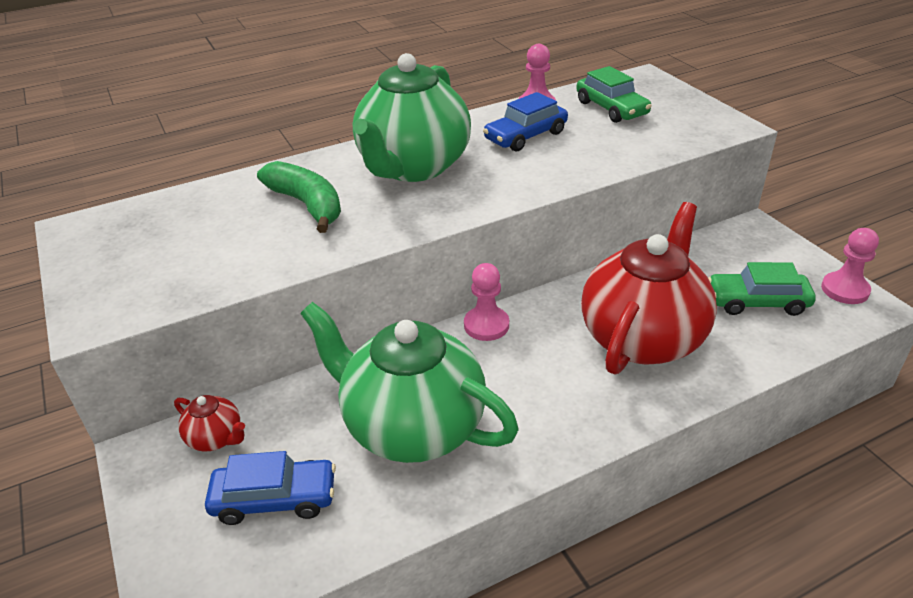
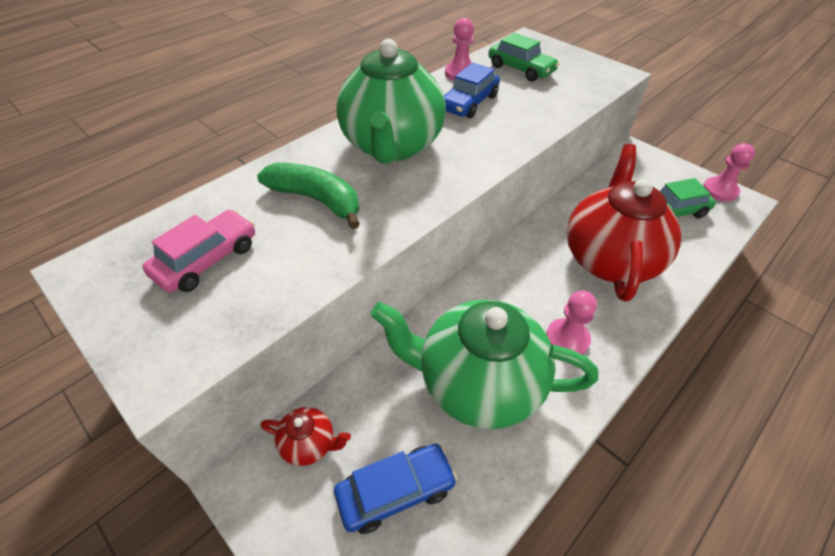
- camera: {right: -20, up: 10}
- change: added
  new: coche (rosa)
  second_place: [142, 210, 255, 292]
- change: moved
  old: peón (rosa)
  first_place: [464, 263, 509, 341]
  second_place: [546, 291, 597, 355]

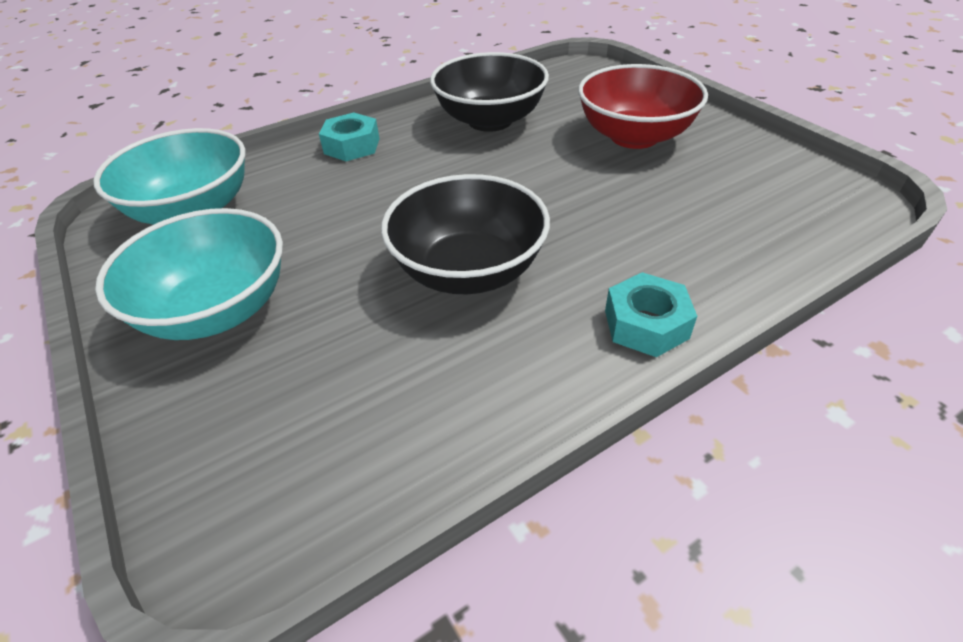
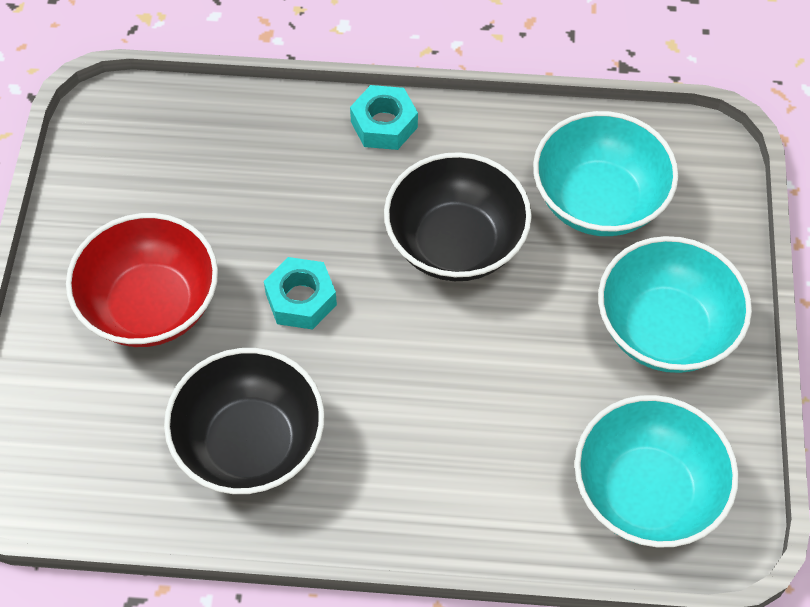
- camera: {right: -145, up: 15}
- change: moved
  old: tuerca (turquesa)
  first_place: [319, 112, 380, 161]
  second_place: [264, 257, 337, 330]
- change: added
  new: cuenco (turquesa)
  second_place: [533, 111, 678, 236]

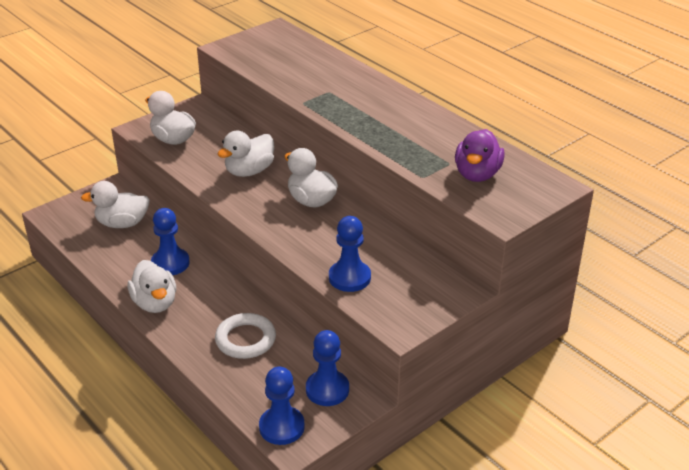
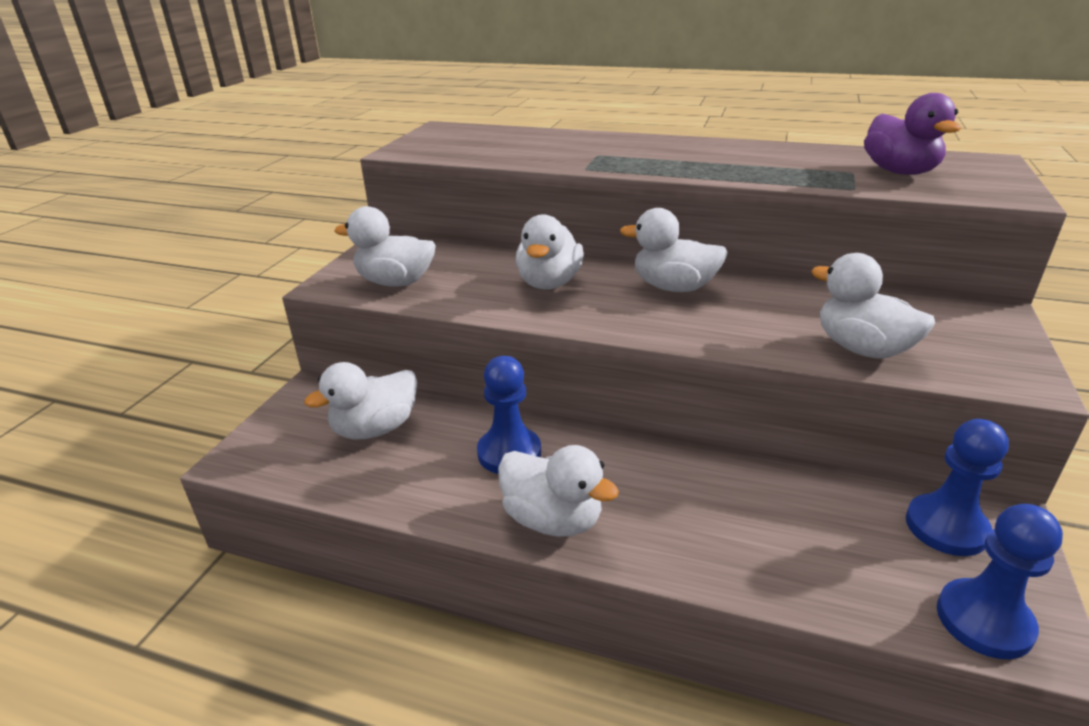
- camera: {right: -30, up: -5}
- change: replaced
  old: peón (azul)
  new: pato (blanco)
  first_place: [329, 216, 371, 292]
  second_place: [811, 253, 935, 359]
- change: removed
  old: anillo (blanco)
  first_place: [215, 313, 276, 359]

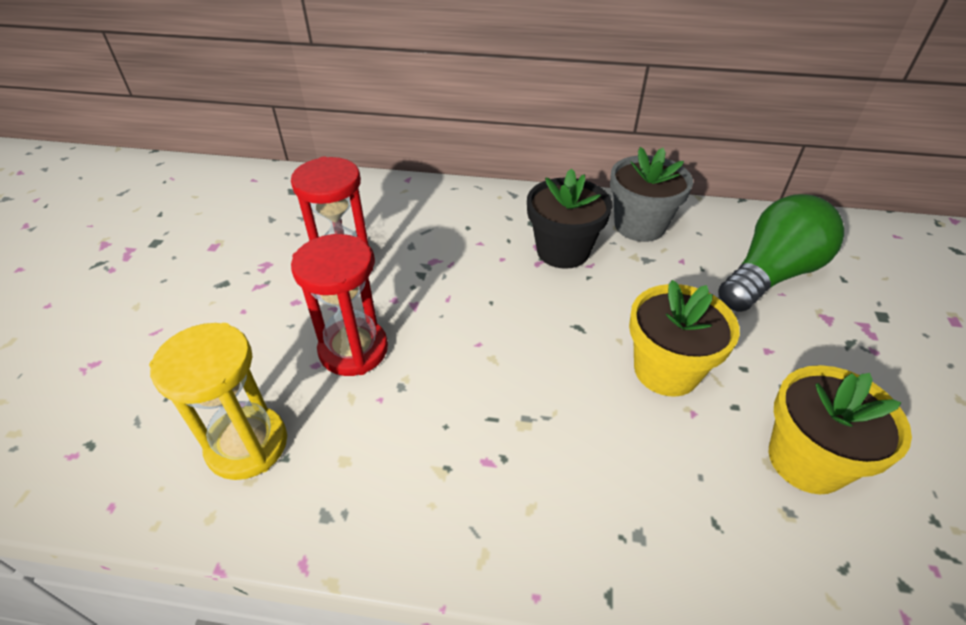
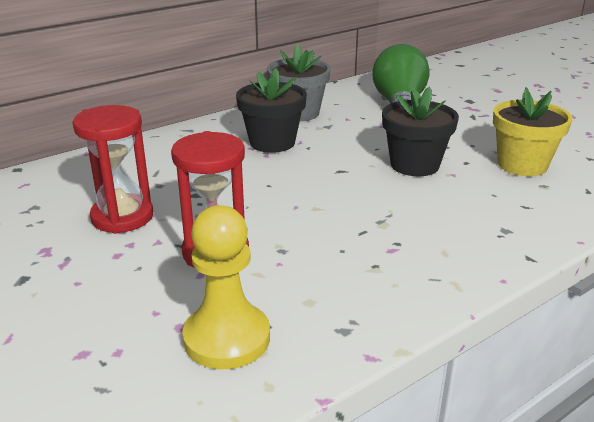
- camera: {right: -45, up: -15}
- change: replaced
  old: reloj de arena (amarillo)
  new: peón (amarillo)
  first_place: [149, 323, 287, 480]
  second_place: [182, 205, 270, 369]
- change: recoloured
  old: maceta (amarillo)
  new: maceta (negro)
  first_place: [629, 280, 740, 397]
  second_place: [382, 87, 459, 176]

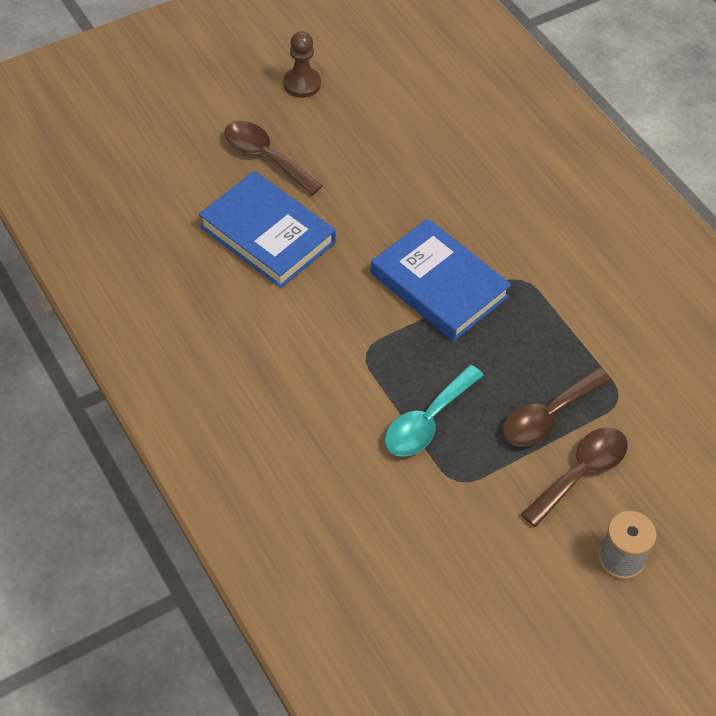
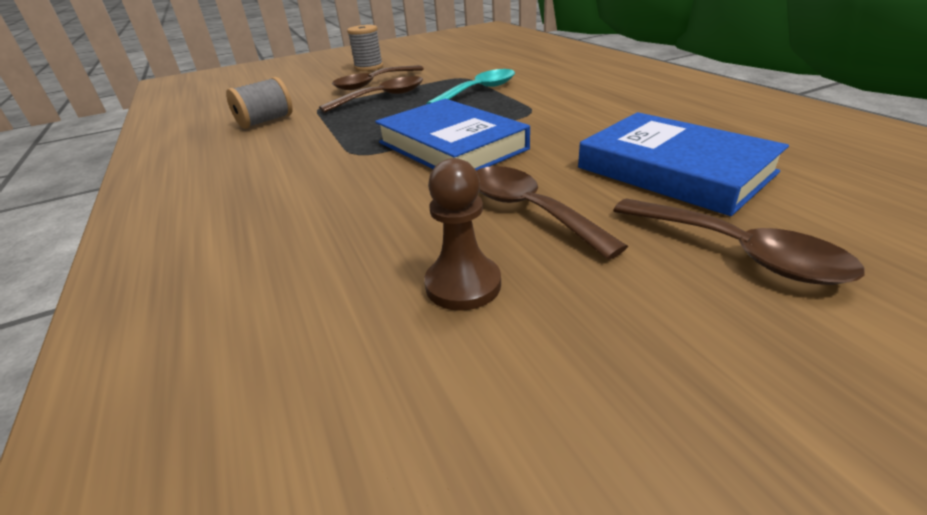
- camera: {right: -170, up: -20}
- change: added
  new: carrete (gris)
  second_place: [226, 77, 293, 129]
- change: moved
  old: peón (marrón)
  first_place: [283, 31, 321, 98]
  second_place: [424, 158, 501, 311]
- change: added
  new: cuchara (marrón)
  second_place: [477, 166, 628, 260]

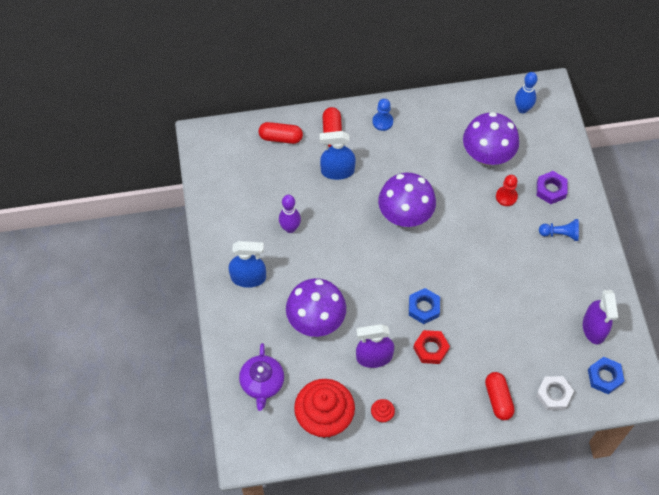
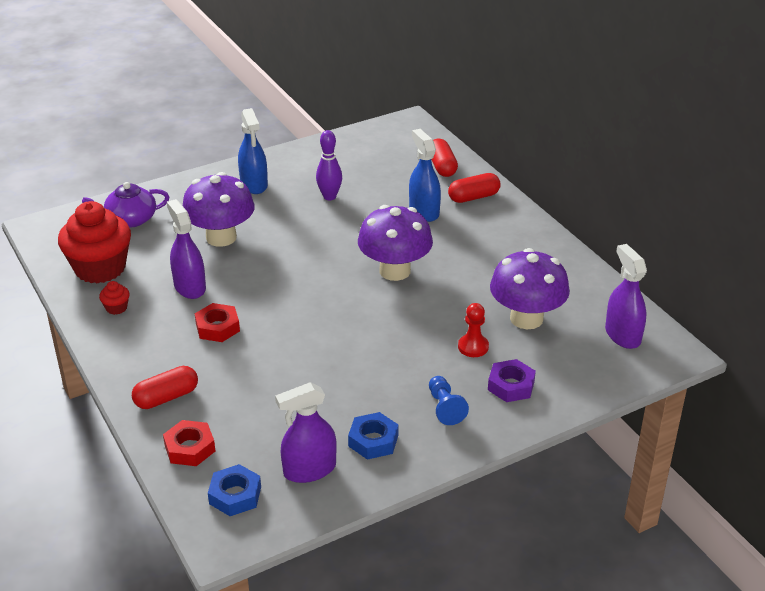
- camera: {right: 70, up: -25}
- change: recoloured
  old: tuerca (blanco)
  new: tuerca (rojo)
  first_place: [536, 376, 574, 410]
  second_place: [163, 420, 215, 466]
- change: moved
  old: tuerca (azul)
  first_place: [409, 288, 440, 324]
  second_place: [348, 412, 399, 460]
- change: replaced
  old: bolo (azul)
  new: pulverizador (morado)
  first_place: [515, 72, 538, 113]
  second_place: [605, 244, 647, 349]
- change: removed
  old: peón (azul)
  first_place: [373, 99, 393, 131]

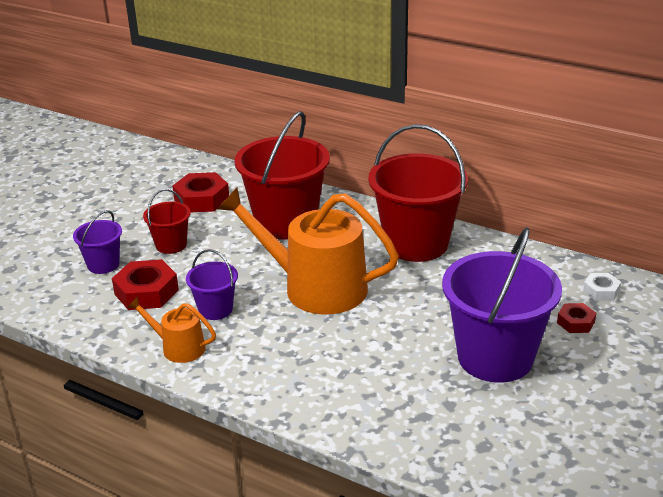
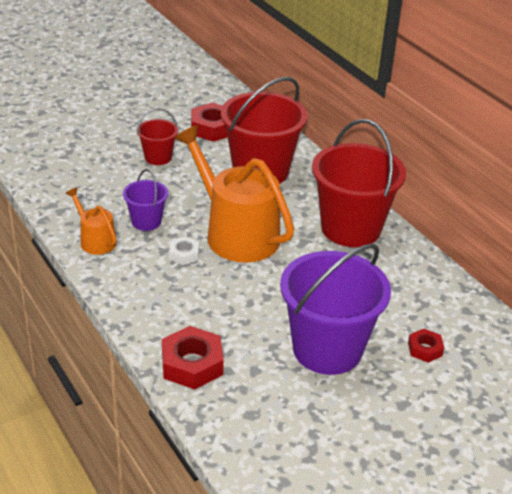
- camera: {right: 25, up: 5}
- change: moved
  old: tuerca (rojo)
  first_place: [112, 259, 179, 310]
  second_place: [162, 326, 224, 389]
- change: moved
  old: tuerca (blanco)
  first_place: [583, 273, 621, 301]
  second_place: [169, 236, 199, 265]
- change: removed
  old: balde (morado)
  first_place: [73, 210, 122, 274]

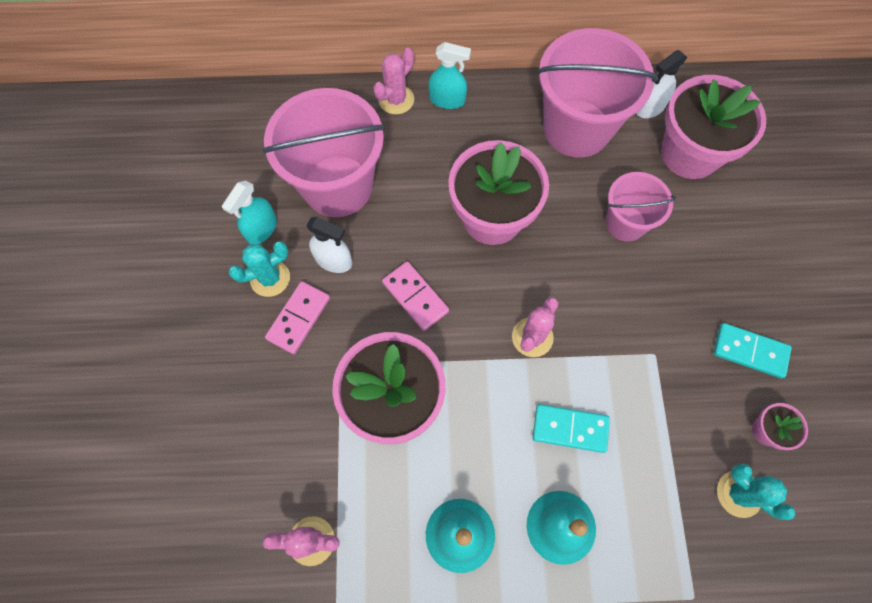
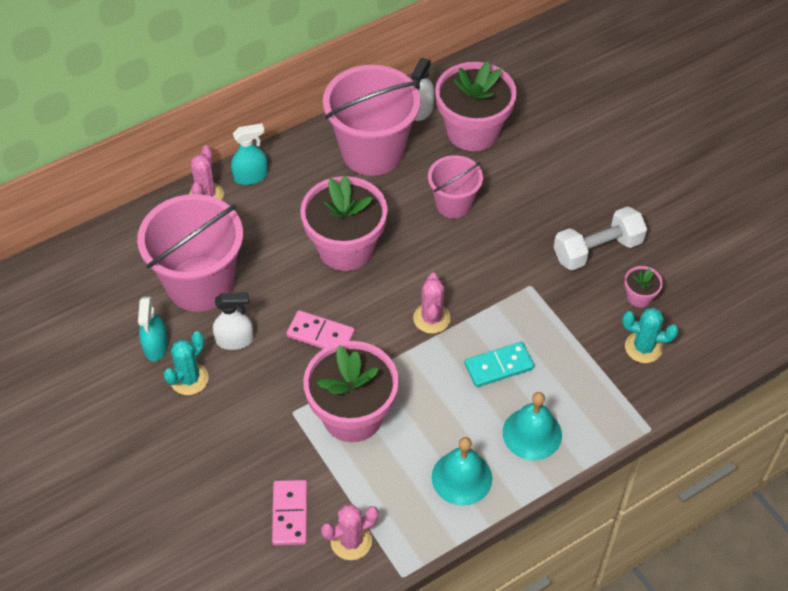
- camera: {right: -30, up: -15}
- change: moved
  old: ficha de dominó (rosa)
  first_place: [265, 281, 330, 354]
  second_place: [272, 480, 307, 546]
- change: replaced
  old: ficha de dominó (turquesa)
  new: mancuerna (blanco)
  first_place: [713, 323, 792, 378]
  second_place: [554, 206, 647, 270]

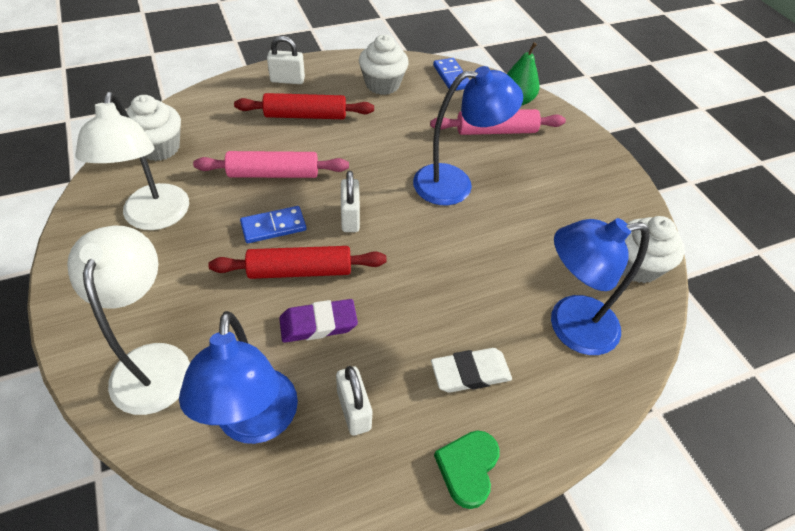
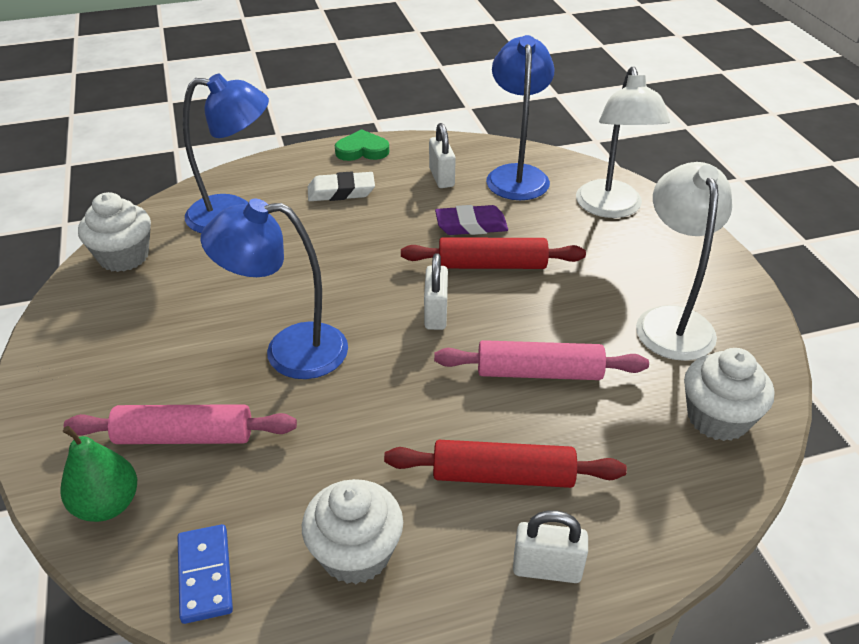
- camera: {right: -170, up: -10}
- change: turned
  old: corazón (verde)
  first_place: [434, 430, 500, 509]
  second_place: [335, 129, 389, 161]
  degrees: -120
- change: removed
  old: ficha de dominó (azul)
  first_place: [240, 206, 306, 243]

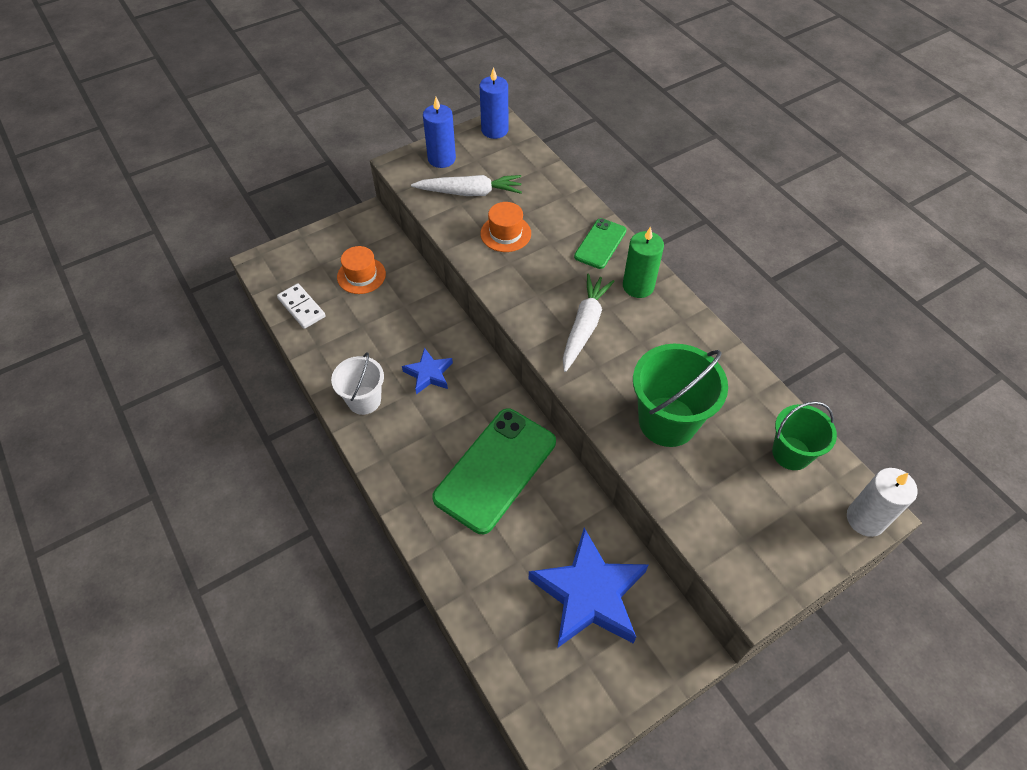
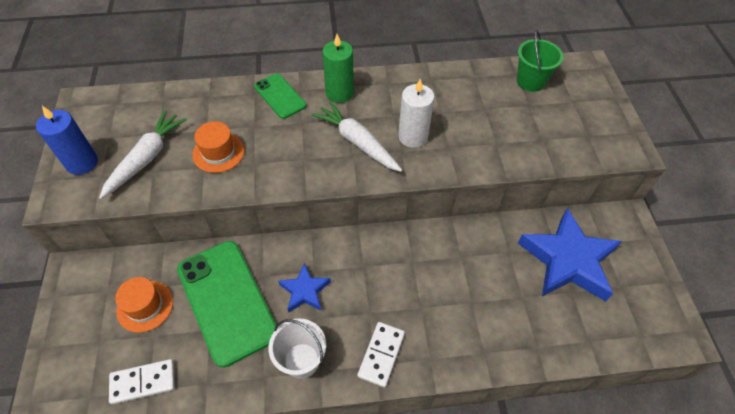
- camera: {right: -65, up: 0}
- change: moved
  old: móvil (verde)
  first_place: [432, 409, 556, 534]
  second_place: [177, 241, 276, 368]
- change: added
  new: ficha de dominó (blanco)
  second_place: [357, 322, 405, 388]
- change: moved
  old: vela (blanco)
  first_place: [847, 468, 918, 537]
  second_place: [398, 79, 435, 148]
- change: removed
  old: vela (azul)
  first_place: [480, 67, 509, 139]
- change: removed
  old: balde (verde)
  first_place: [633, 344, 728, 447]

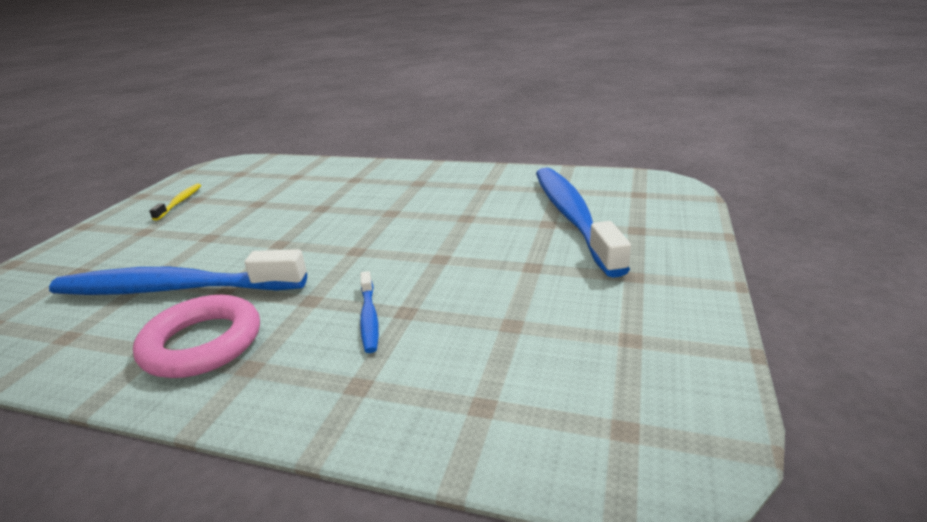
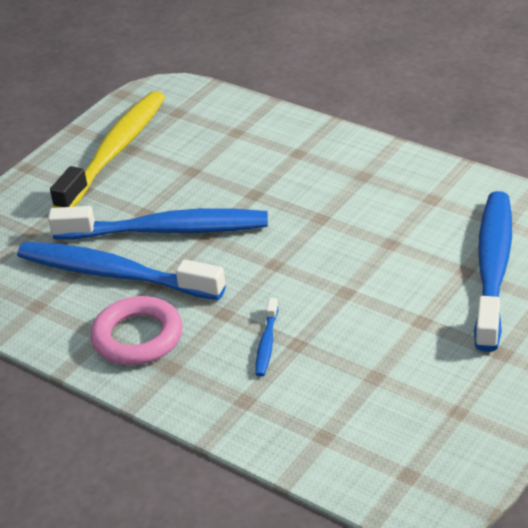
- camera: {right: 20, up: 10}
- change: added
  new: cepillo de dientes (azul)
  second_place: [48, 206, 268, 240]
- change: resized
  old: cepillo de dientes (amarillo)
  first_place: [149, 184, 201, 221]
  second_place: [50, 91, 165, 208]
  factor: 2.39

